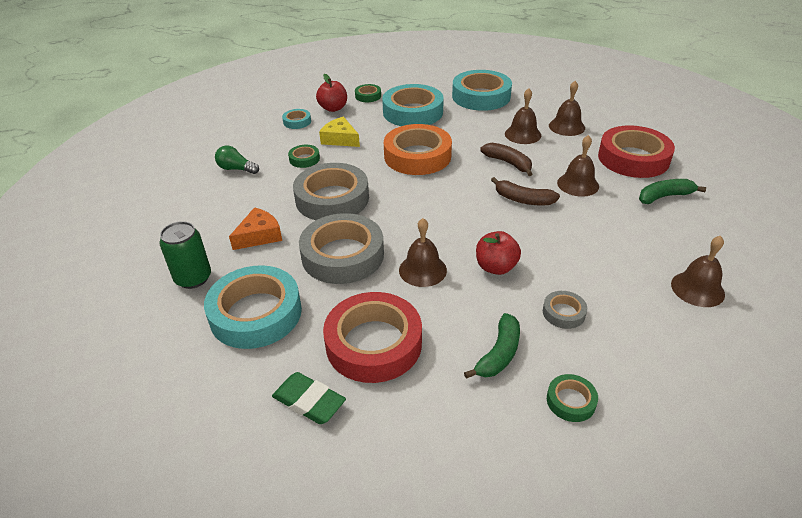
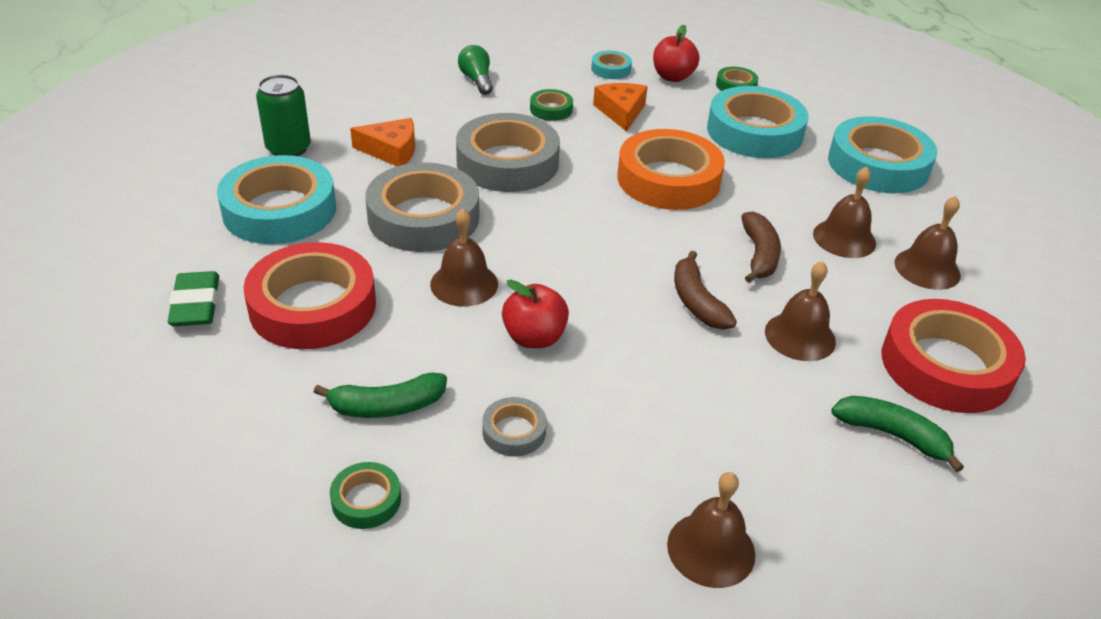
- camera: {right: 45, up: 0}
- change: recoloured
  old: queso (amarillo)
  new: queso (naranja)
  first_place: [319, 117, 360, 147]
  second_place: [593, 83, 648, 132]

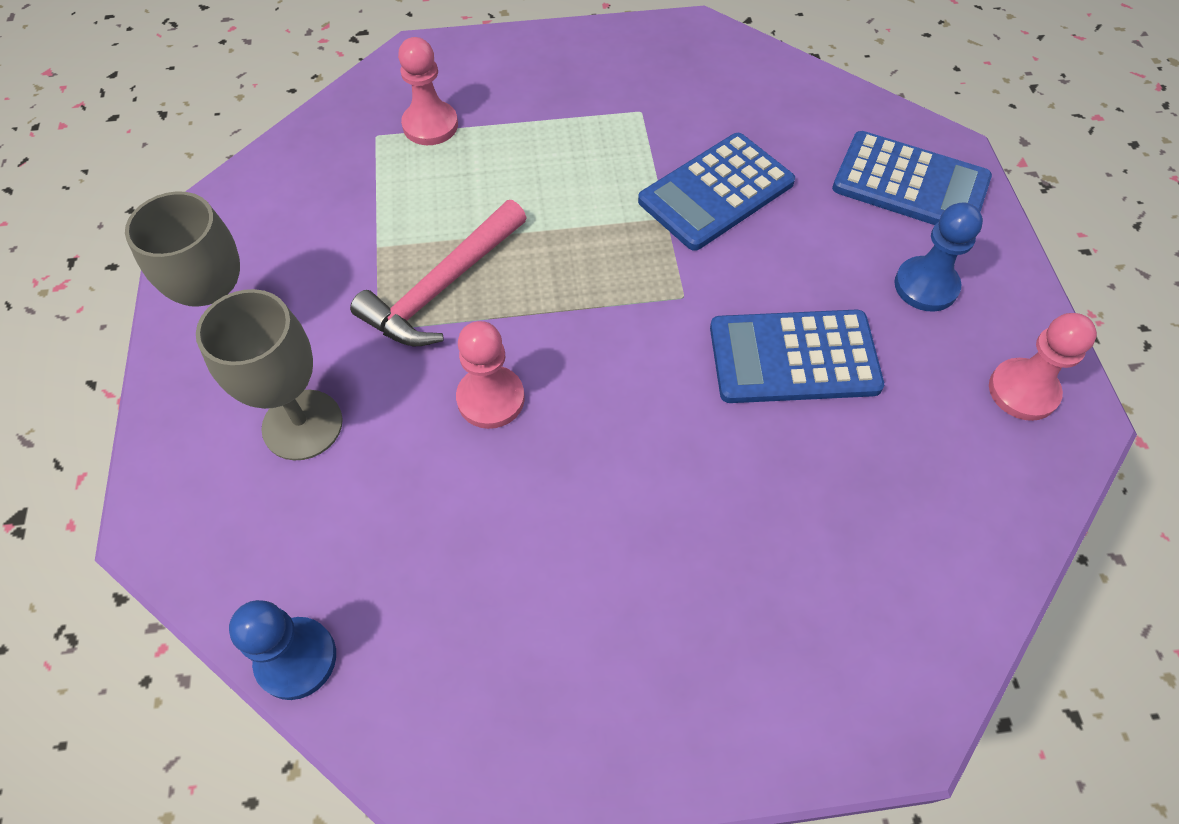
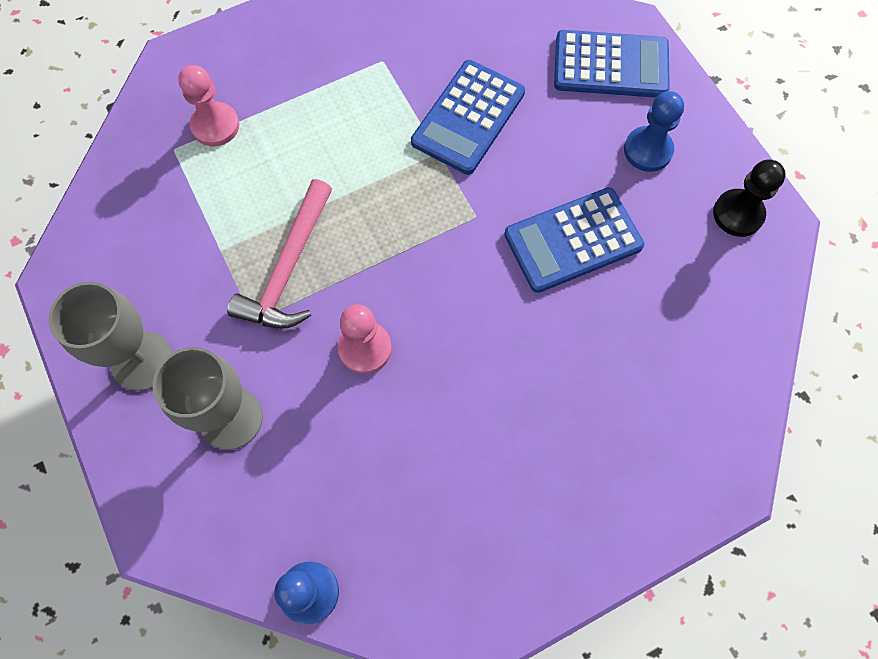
- camera: {right: -20, up: 10}
- change: recoloured
  old: peón (rosa)
  new: peón (negro)
  first_place: [989, 313, 1097, 421]
  second_place: [713, 160, 786, 237]

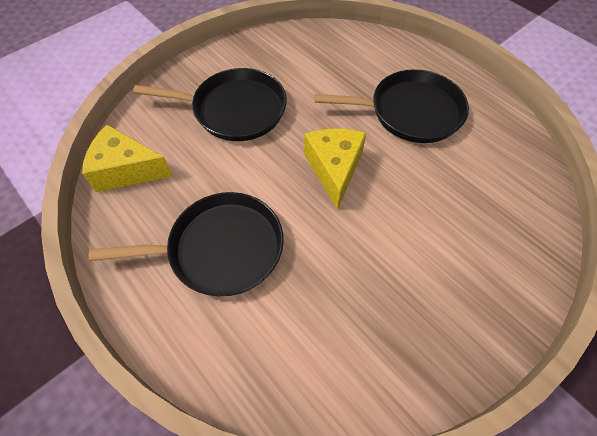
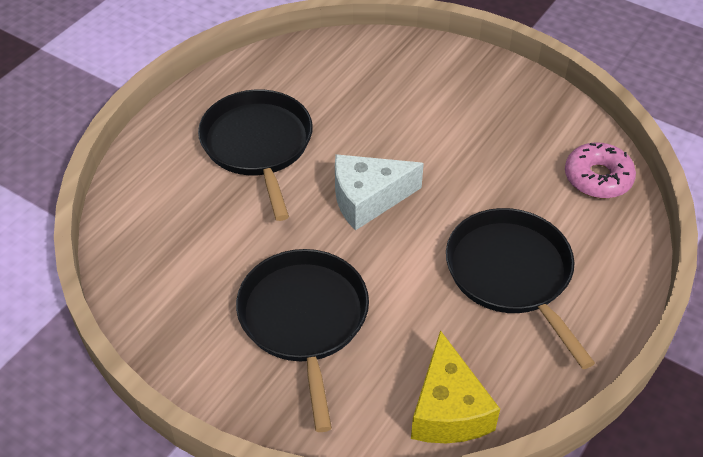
- camera: {right: -105, up: -10}
- change: recoloured
  old: queso (amarillo)
  new: queso (blanco)
  first_place: [304, 129, 366, 210]
  second_place: [335, 154, 424, 231]
- change: added
  new: rosquilla (rosa)
  second_place: [565, 143, 636, 199]

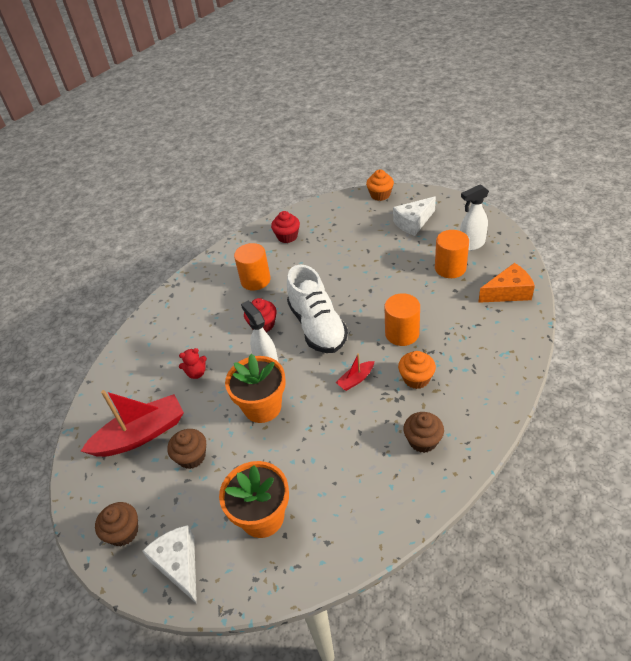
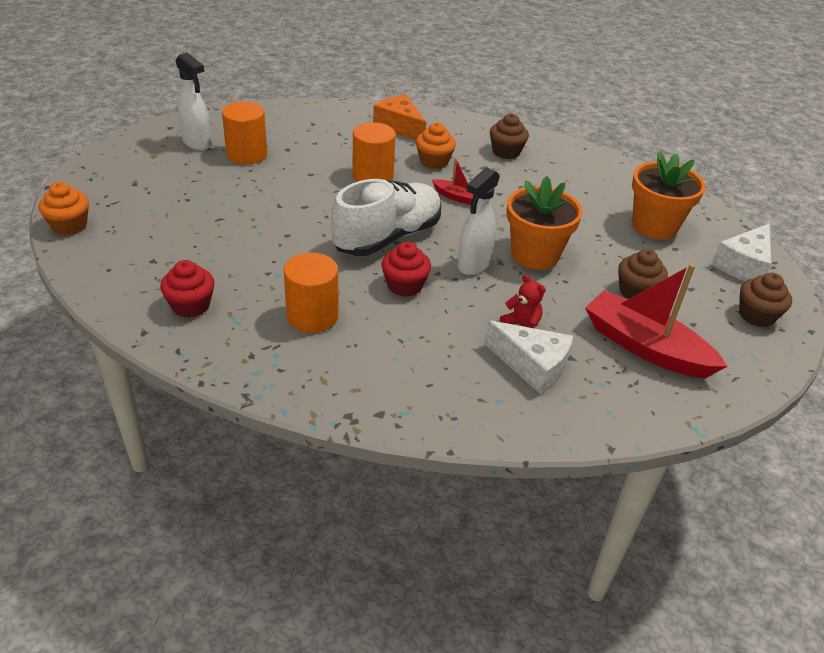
- camera: {right: -120, up: -5}
- change: moved
  old: queso (naranja)
  first_place: [478, 263, 535, 303]
  second_place: [373, 95, 426, 140]
- change: moved
  old: queso (blanco)
  first_place: [393, 196, 436, 236]
  second_place: [484, 320, 573, 395]

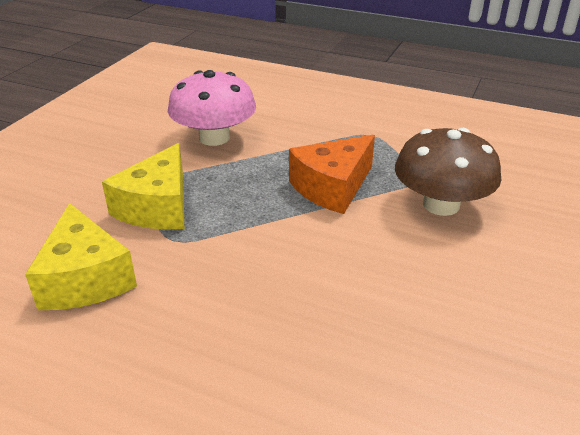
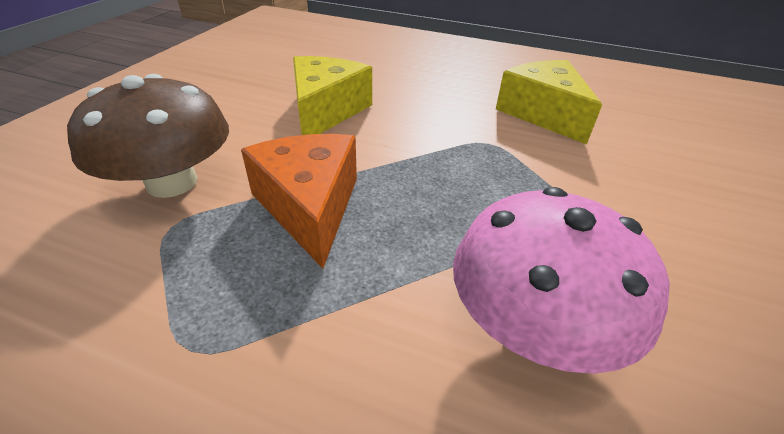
- camera: {right: 175, up: 5}
- change: turned
  old: queso (naranja)
  first_place: [289, 135, 375, 214]
  second_place: [241, 134, 357, 269]
  degrees: -60
- change: moved
  old: queso (amarillo)
  first_place: [102, 143, 184, 230]
  second_place: [293, 56, 372, 135]

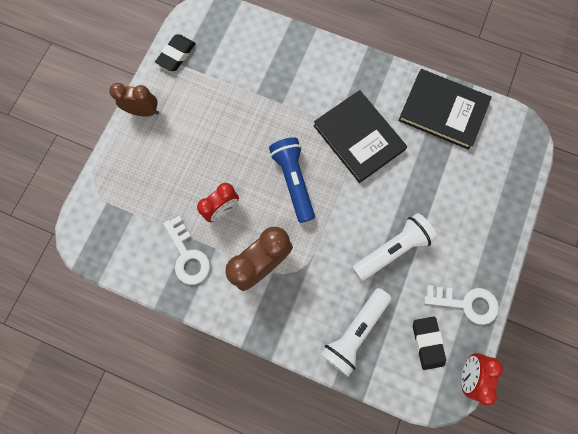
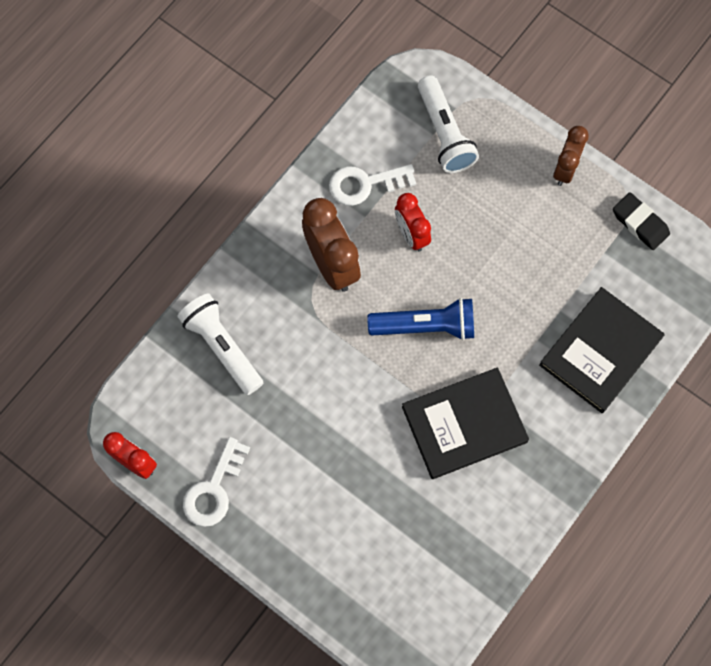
- camera: {right: 105, up: -5}
- change: moved
  old: lámpara de mano (blanco)
  first_place: [352, 213, 437, 281]
  second_place: [418, 75, 479, 173]
- change: moved
  old: libro (negro)
  first_place: [398, 69, 492, 150]
  second_place: [539, 287, 664, 413]
- change: removed
  old: goma de borrar (negro)
  first_place: [413, 317, 446, 370]

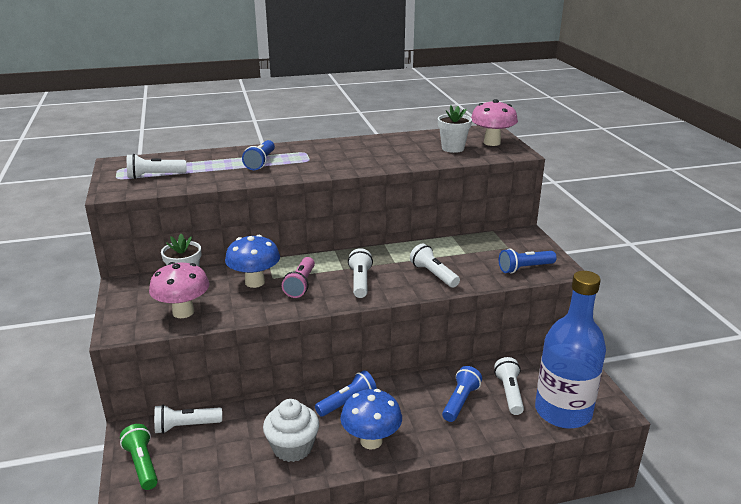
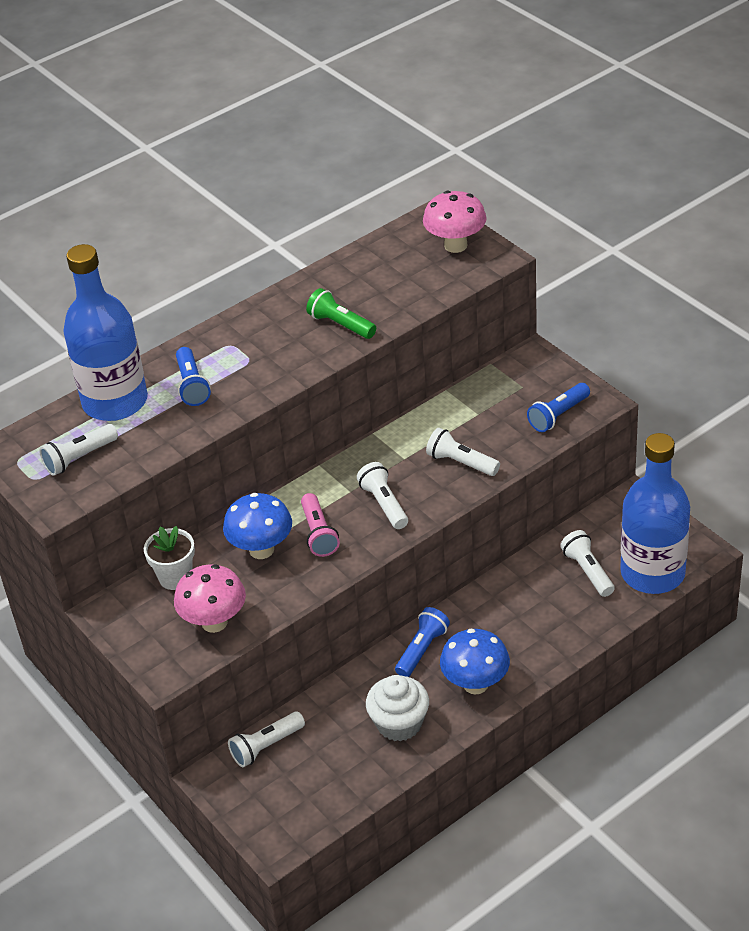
- camera: {right: -20, up: 15}
- change: added
  new: botella (azul)
  second_place: [63, 244, 148, 421]
- change: moved
  old: lámpara de mano (verde)
  first_place: [120, 424, 158, 490]
  second_place: [306, 288, 376, 339]
- change: removed
  old: maceta (blanco)
  first_place: [438, 105, 472, 153]
- change: removed
  old: lámpara de mano (azul)
  first_place: [442, 366, 482, 422]

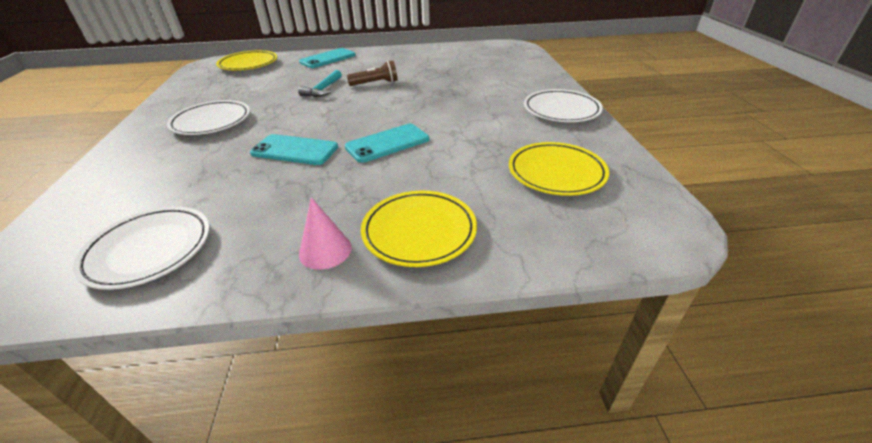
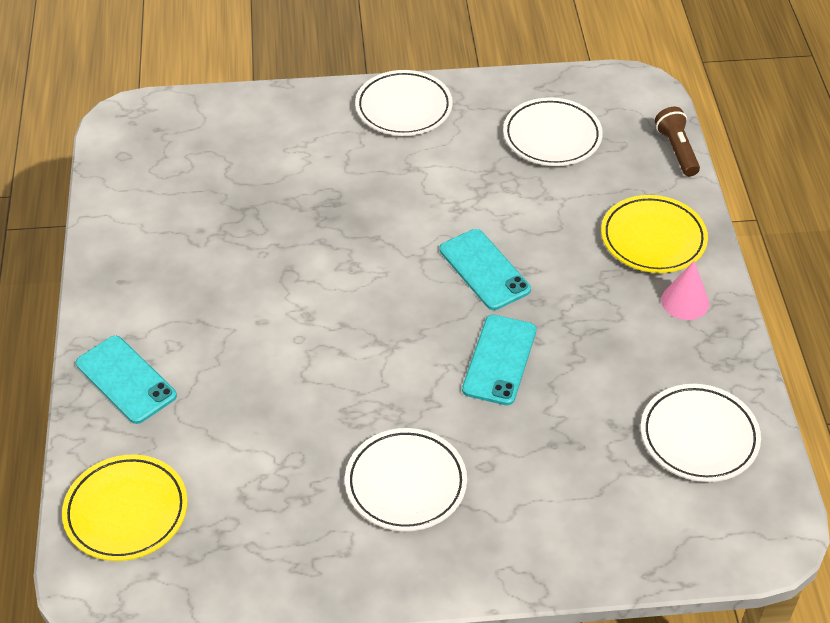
- camera: {right: -90, up: 10}
- change: recoloured
  old: plato (amarillo)
  new: plato (blanco)
  first_place: [509, 142, 609, 196]
  second_place: [503, 97, 603, 166]
- change: moved
  old: lámpara de mano (marrón)
  first_place: [347, 60, 398, 86]
  second_place: [655, 107, 700, 176]
- change: removed
  old: martillo (turquesa)
  first_place: [298, 70, 342, 97]

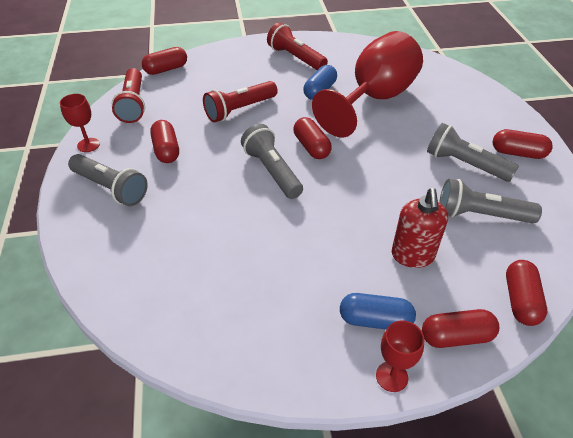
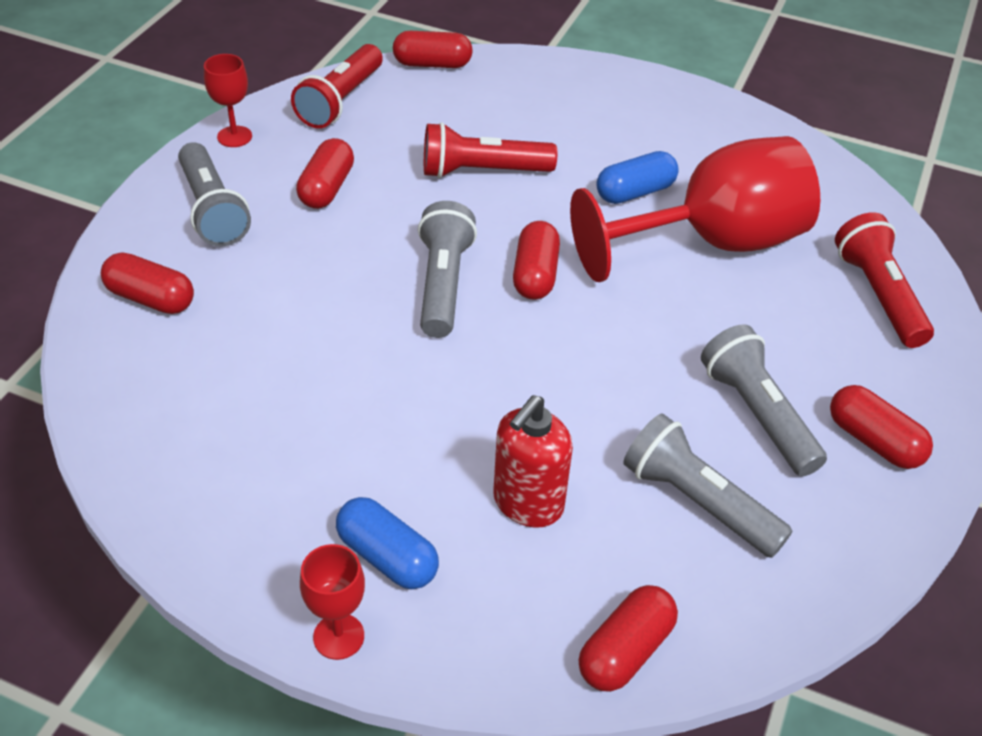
- camera: {right: 30, up: 0}
- change: moved
  old: cápsula (rojo)
  first_place: [422, 309, 499, 348]
  second_place: [101, 252, 194, 314]
- change: moved
  old: lámpara de mano (rojo)
  first_place: [267, 22, 328, 70]
  second_place: [835, 212, 934, 348]

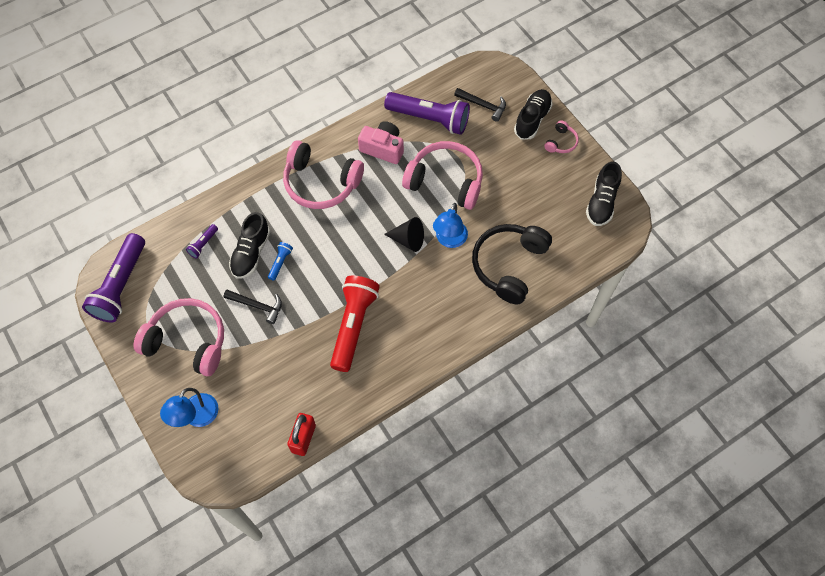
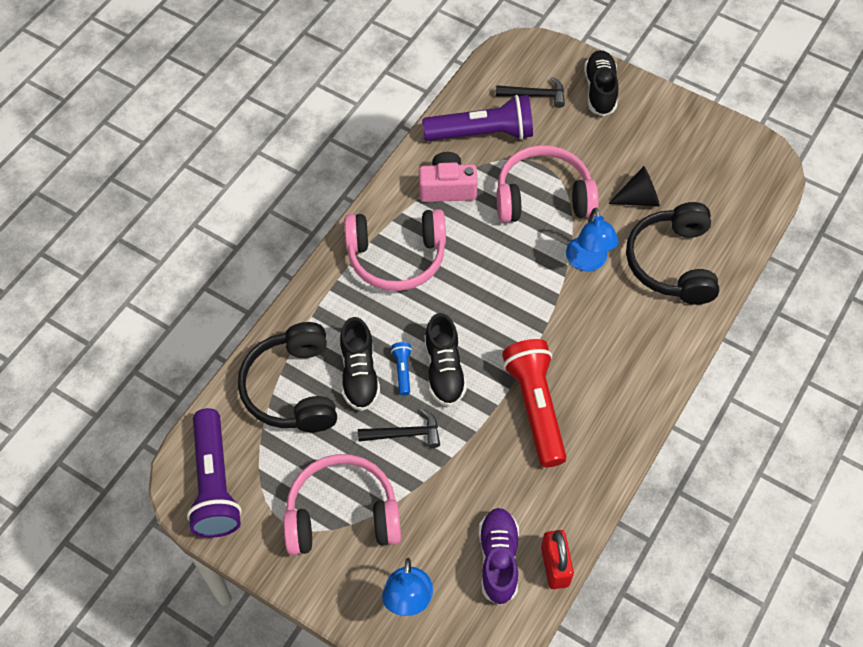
- camera: {right: -25, up: -5}
- change: replaced
  old: lámpara de mano (morado)
  new: auriculares (negro)
  first_place: [186, 224, 218, 258]
  second_place: [238, 322, 337, 432]
- change: moved
  old: zapato (negro)
  first_place: [586, 161, 622, 226]
  second_place: [425, 313, 467, 407]
- change: added
  new: zapato (morado)
  second_place: [479, 508, 519, 605]
- change: moved
  old: cono (negro)
  first_place: [384, 217, 424, 252]
  second_place: [608, 166, 660, 207]
- change: removed
  old: auriculares (rosa)
  first_place: [544, 120, 579, 153]

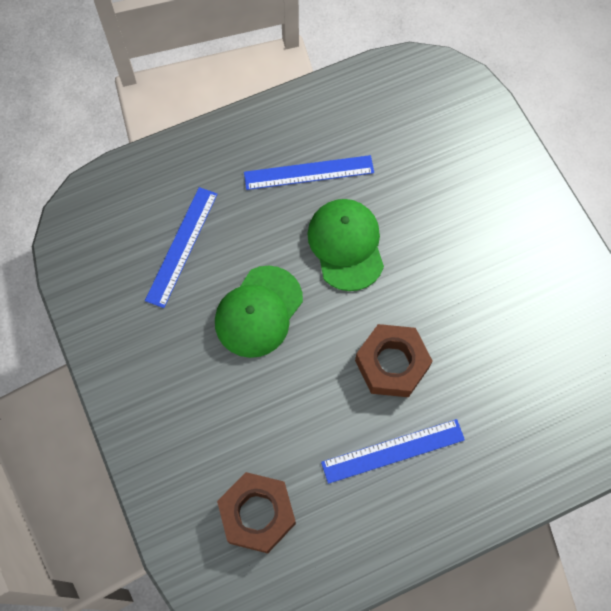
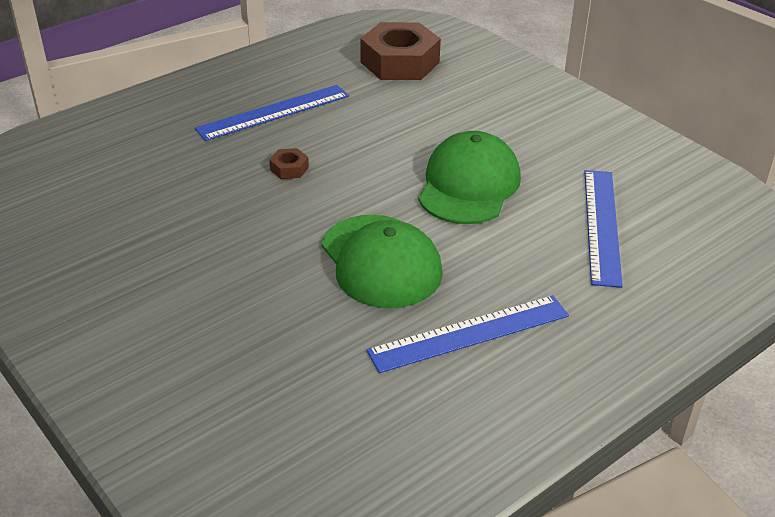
- camera: {right: 165, up: -30}
- change: resized
  old: tuerca (marrón)
  first_place: [355, 324, 432, 397]
  second_place: [269, 148, 309, 179]
  factor: 0.42

